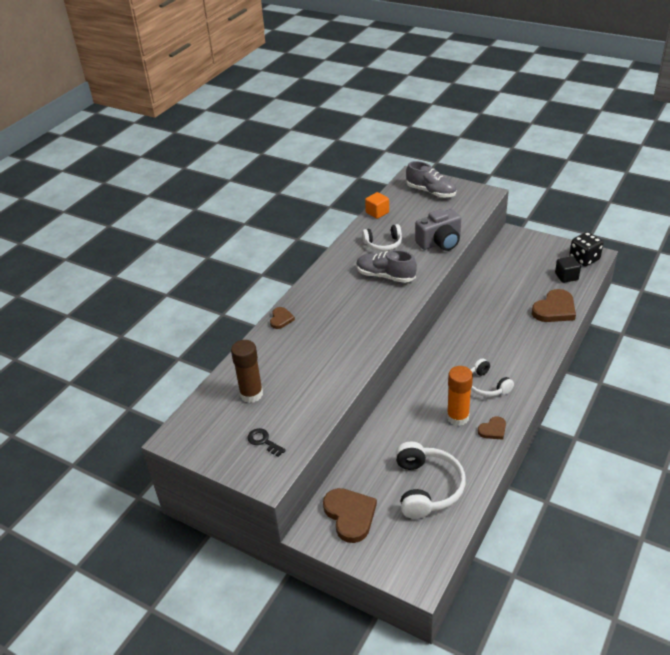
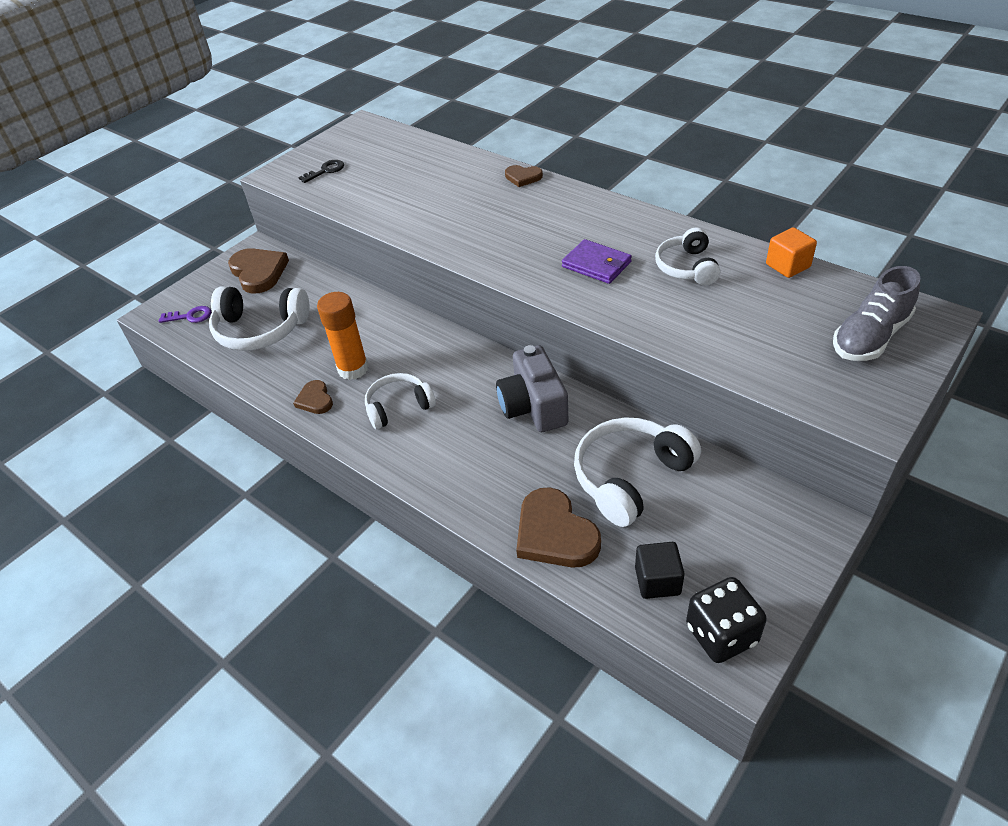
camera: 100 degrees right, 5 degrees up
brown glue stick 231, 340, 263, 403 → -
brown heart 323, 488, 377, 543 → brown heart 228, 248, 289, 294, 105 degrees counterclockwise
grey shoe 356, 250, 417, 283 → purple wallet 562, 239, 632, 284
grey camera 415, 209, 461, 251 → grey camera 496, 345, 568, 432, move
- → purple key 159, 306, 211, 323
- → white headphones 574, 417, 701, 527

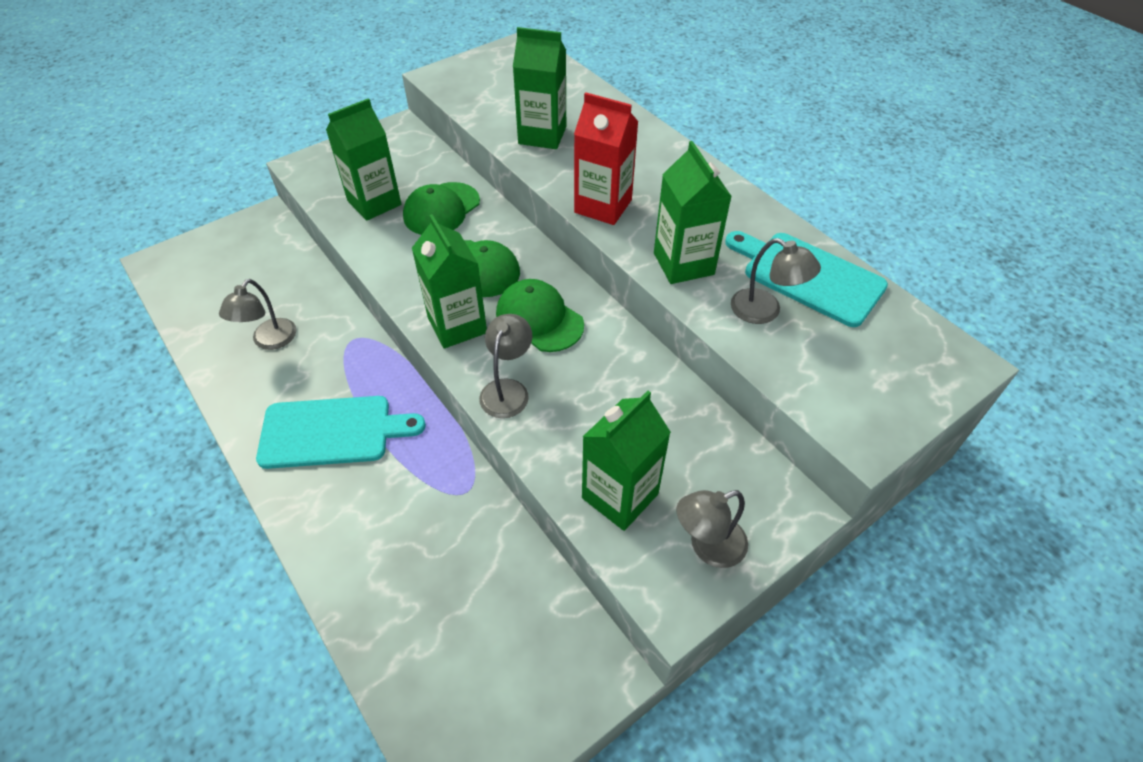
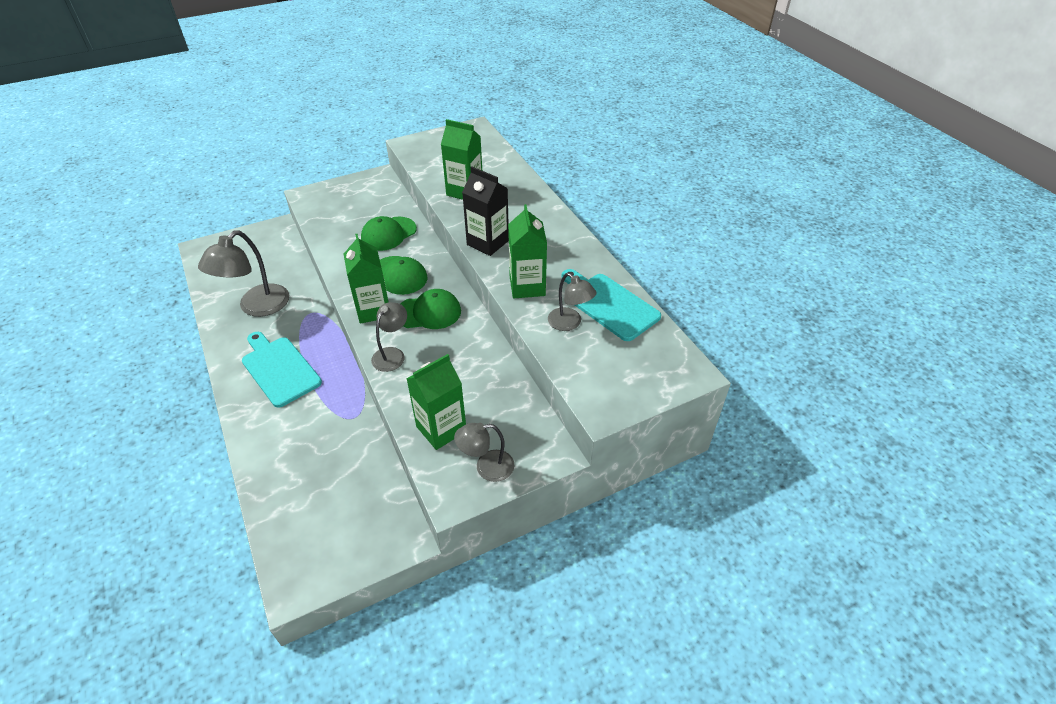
camera: 10 degrees right, 5 degrees down
grey lamp 219, 279, 296, 350 → grey lamp 198, 231, 289, 317, x1.68
turquoise cutting board 256, 396, 426, 469 → turquoise cutting board 242, 332, 322, 408, 135 degrees counterclockwise
green carton 326, 98, 402, 221 → -
green cap 496, 279, 584, 352 → green cap 400, 289, 461, 329, 120 degrees clockwise
red carton 574, 92, 639, 225 → black carton 462, 167, 509, 256

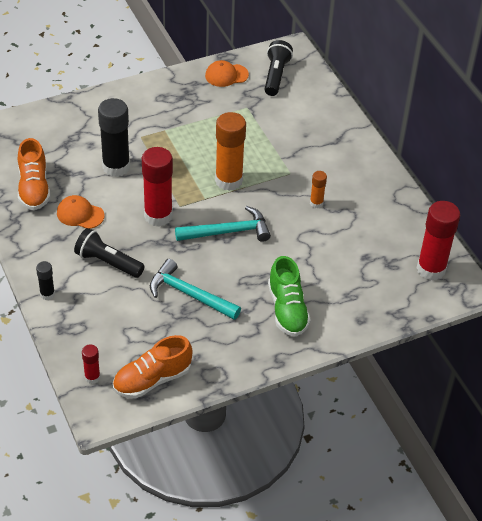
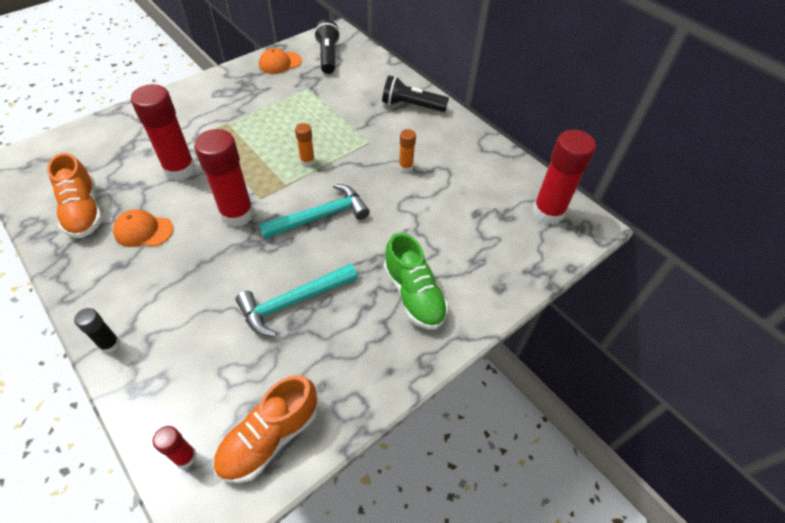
camera: 15 degrees left, 5 degrees up
black flashlight 74, 228, 145, 278 → black flashlight 382, 75, 449, 112, move
black glue stick 98, 98, 130, 177 → red glue stick 131, 84, 196, 181
turquoise hammer 150, 259, 241, 320 → turquoise hammer 236, 263, 358, 337, 45 degrees counterclockwise
orange glue stick 215, 112, 246, 191 → orange glue stick 295, 123, 315, 167, x0.49

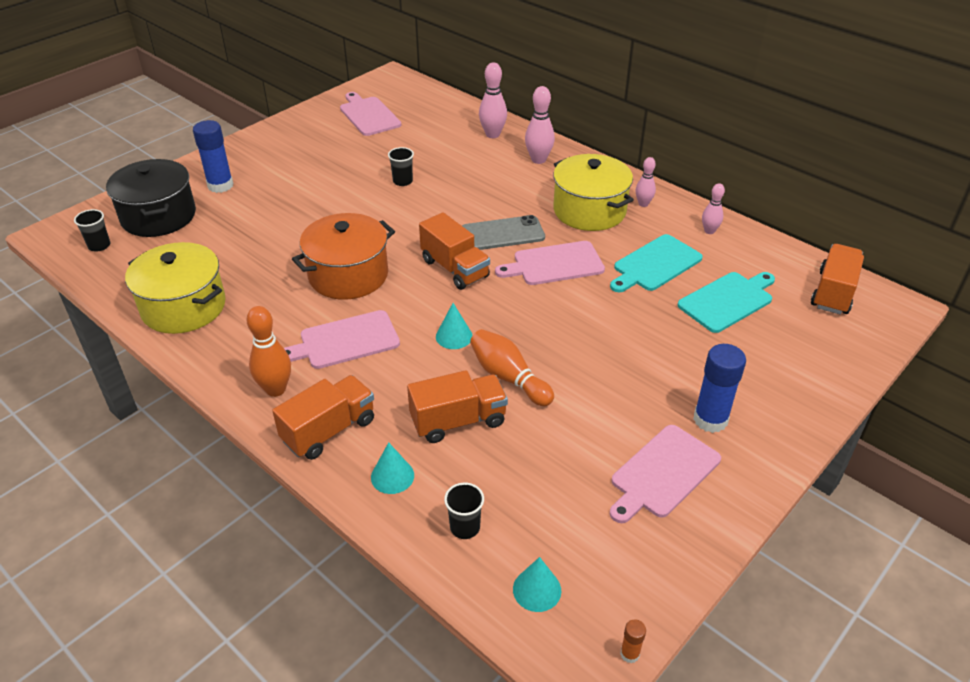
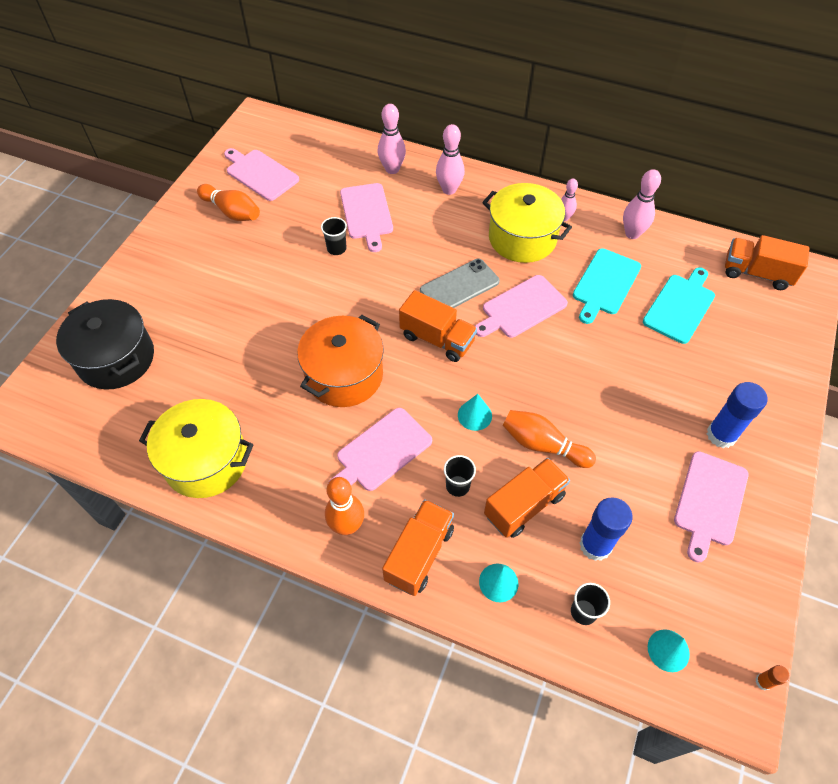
camera: 20 degrees left, 15 degrees up
black cup 74, 209, 110, 252 → black cup 444, 455, 476, 497, move
blue glue stick 193, 120, 234, 193 → blue glue stick 579, 497, 633, 561, move
pink bowling pin 702, 183, 725, 234 → pink bowling pin 623, 169, 661, 239, x1.59
orange truck 811, 244, 864, 314 → orange truck 725, 235, 809, 290, 75 degrees counterclockwise
- → orange bowling pin 197, 184, 260, 221
- → pink cutting board 340, 183, 393, 252

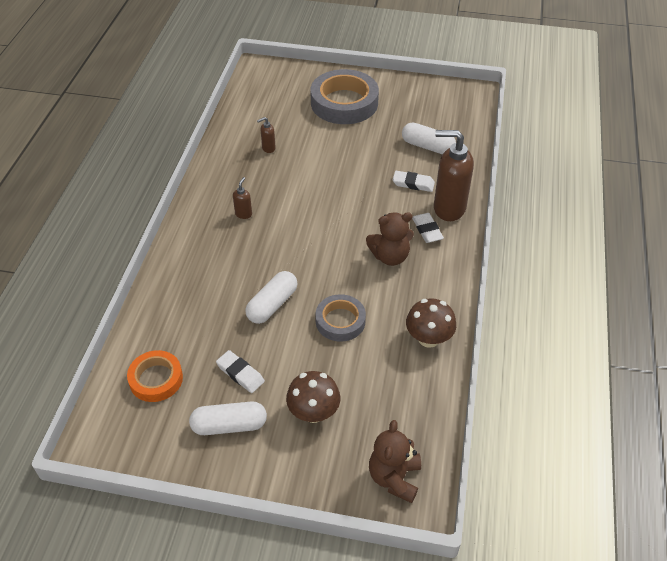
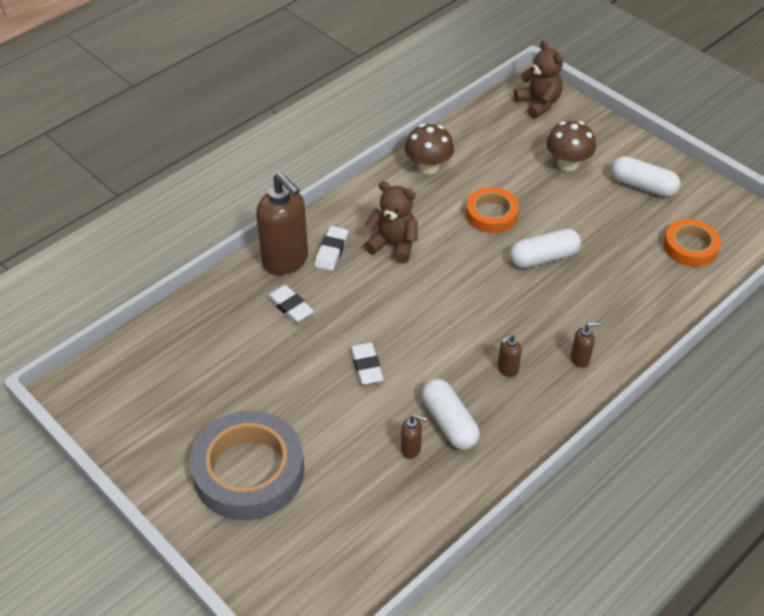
camera: 145 degrees left, 0 degrees up
white eraser 216, 350, 265, 393 → white eraser 350, 342, 384, 385, move
grey tape 315, 294, 366, 342 → orange tape 466, 187, 519, 233
brown teddy bear 369, 420, 421, 503 → brown teddy bear 514, 40, 563, 119, 75 degrees counterclockwise
white capsule 402, 122, 456, 154 → white capsule 421, 379, 480, 450, move
- → brown soap dispenser 571, 322, 601, 368

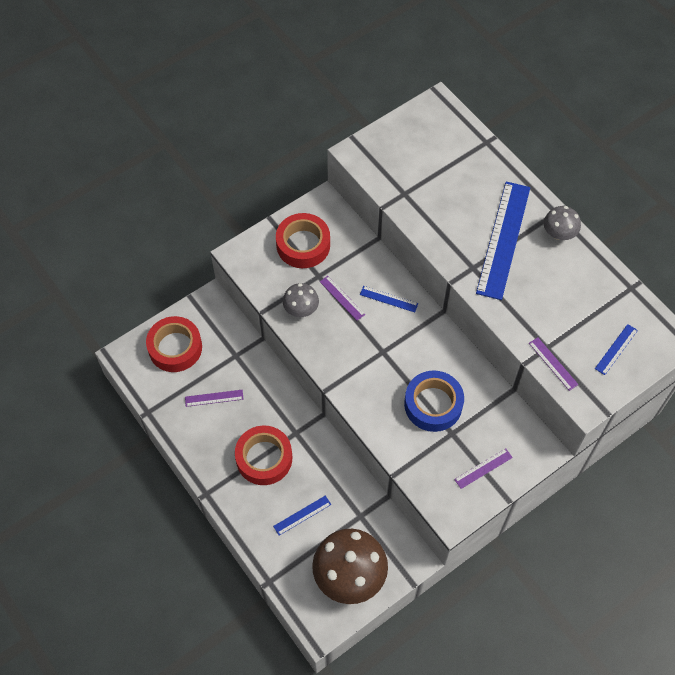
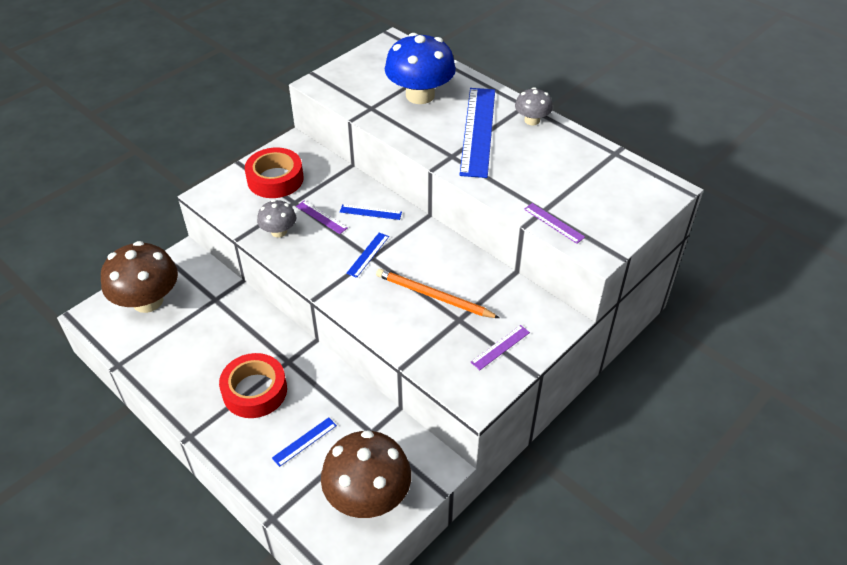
camera: 10 degrees left, 15 degrees down
red tape 146, 316, 202, 372 → brown mushroom 101, 241, 178, 313
purple ruler 185, 390, 244, 407 → -
blue tape 404, 370, 464, 432 → orange pencil 376, 269, 499, 318
blue ruler 595, 324, 638, 375 → blue ruler 346, 233, 389, 278, move
- → blue mushroom 385, 33, 456, 104

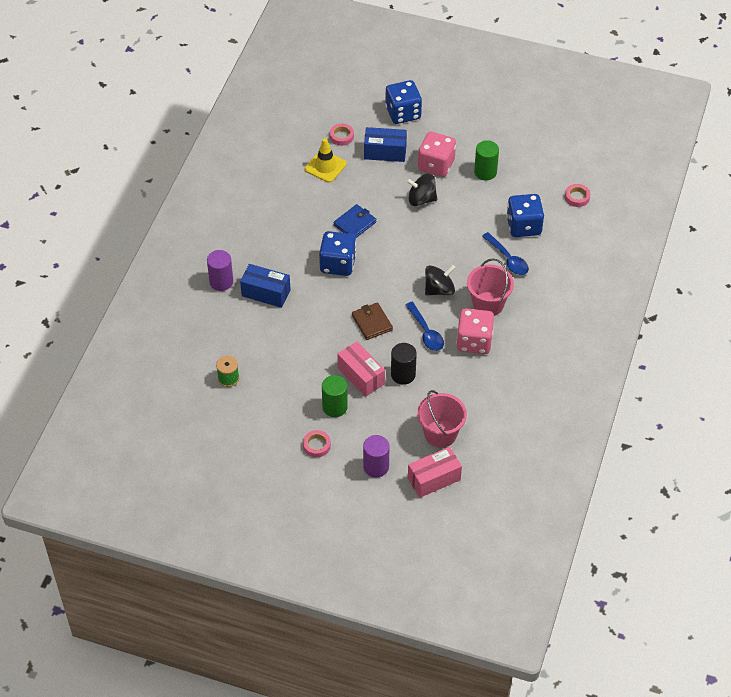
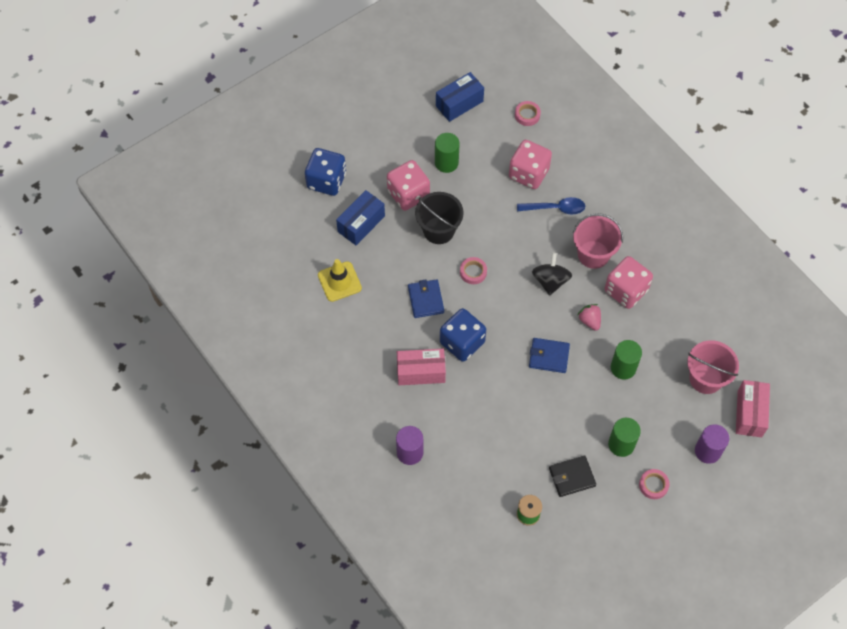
camera: 55 degrees left, 10 degrees up
blue box 240, 264, 291, 308 → blue box 436, 72, 484, 122, move
pink tape 330, 123, 354, 146 → pink tape 460, 257, 487, 284, move
pink box 337, 341, 385, 397 → pink box 397, 349, 446, 385, move
brown wallet 352, 302, 393, 340 → blue wallet 529, 338, 570, 373
black cylinder 391, 343, 417, 385 → green cylinder 611, 340, 642, 379
blue spoon 405, 302, 444, 351 → pink strawberry 577, 304, 601, 331
black spinning top 406, 174, 437, 206 → black bucket 415, 192, 464, 244
blue dice 506, 194, 544, 237 → pink dice 509, 140, 552, 189
- → black wallet 549, 456, 596, 497

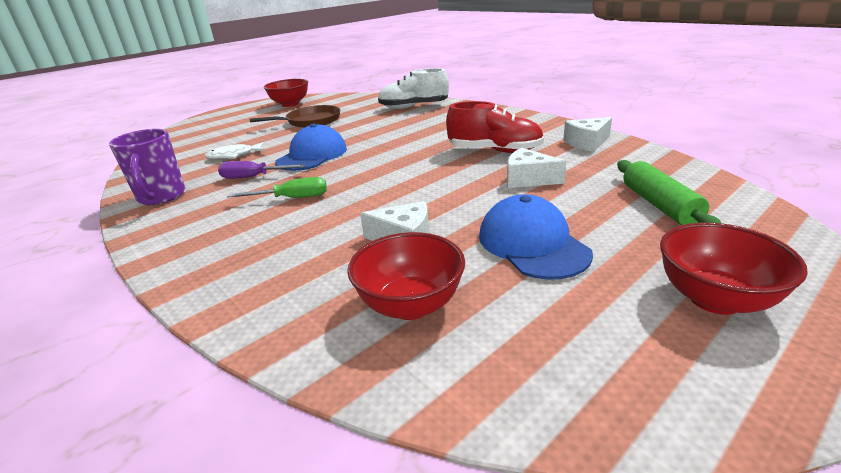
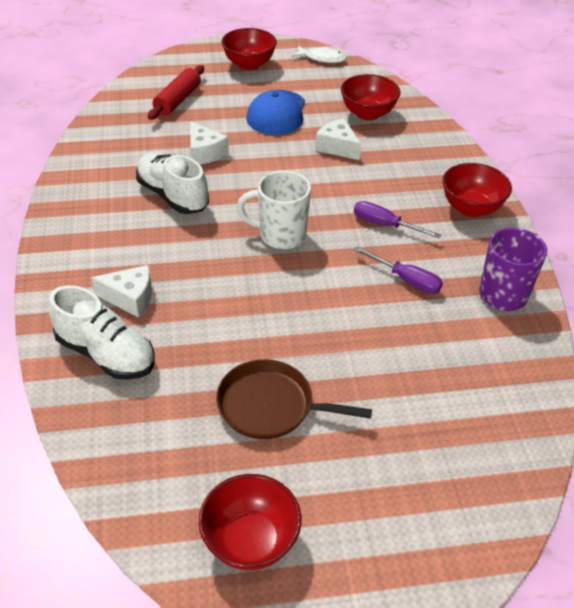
camera: 150 degrees left, 15 degrees up
white fish 205, 142, 265, 159 → white fish 292, 46, 346, 63, move
green screwdriver 227, 177, 327, 198 → purple screwdriver 354, 201, 441, 238
blue cap 275, 123, 347, 171 → -
red shoe 446, 101, 544, 153 → white shoe 136, 152, 209, 214
white cheese 563, 117, 612, 152 → white cheese 91, 265, 152, 318, move
green rolling pin 617, 160, 721, 225 → red rolling pin 148, 65, 204, 120
- → white mug 237, 171, 311, 249
- → red bowl 442, 163, 512, 217

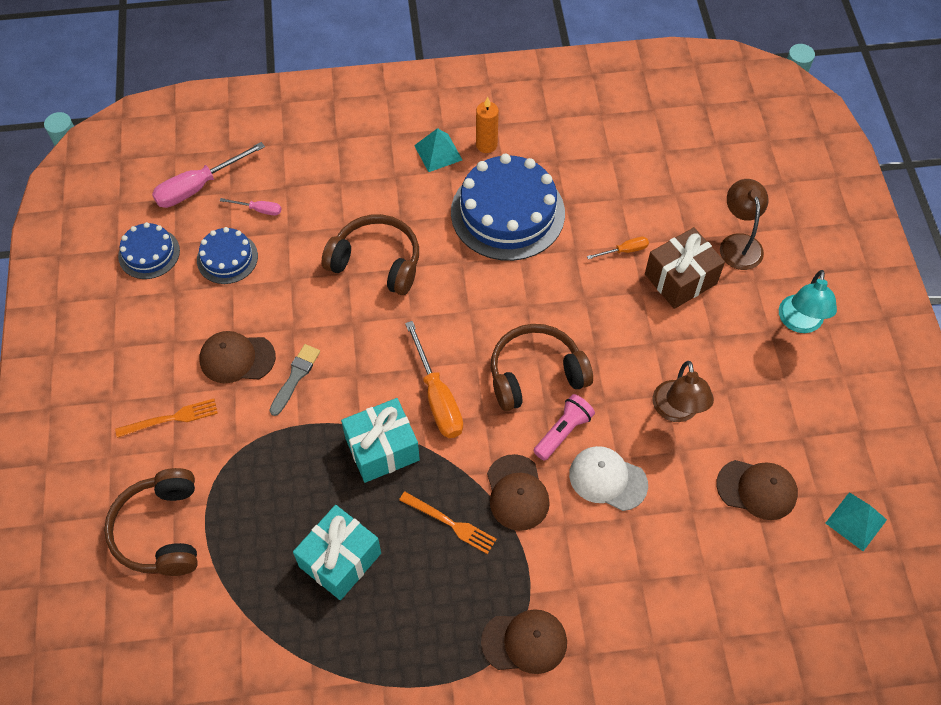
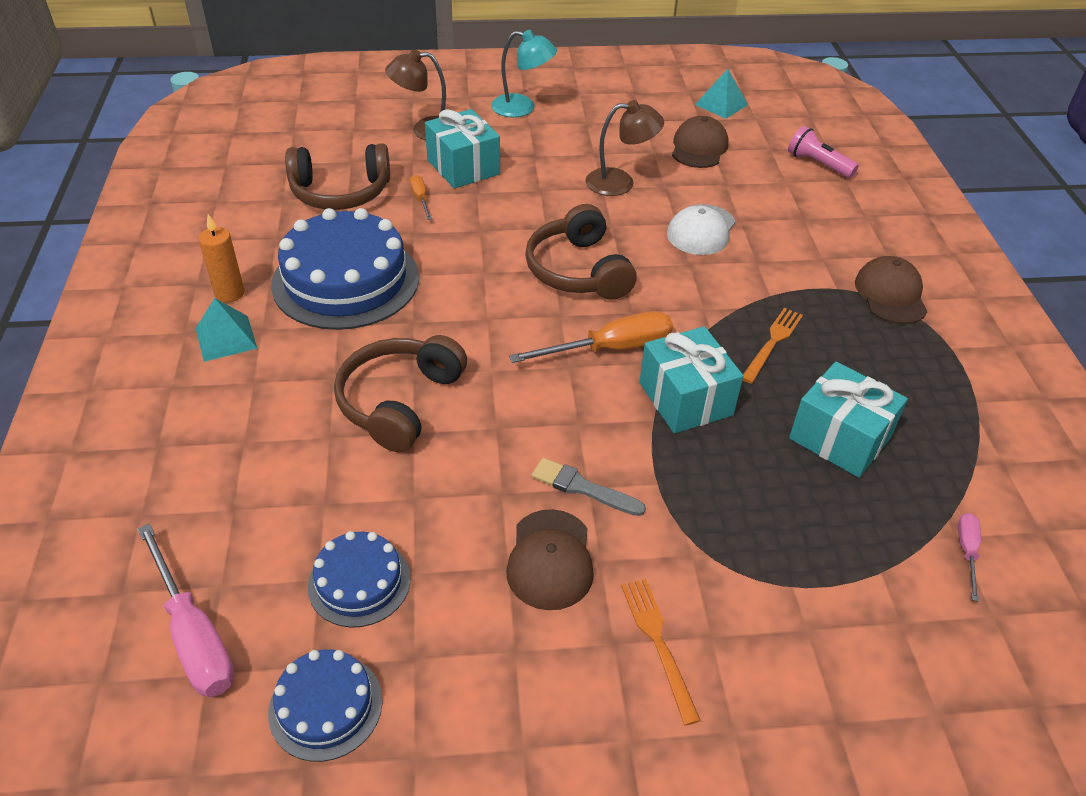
camera: 90 degrees left, 15 degrees down
brown headphones 104, 468, 198, 576 → brown headphones 285, 143, 390, 210, move
pink screwdriver 220, 198, 281, 215 → pink screwdriver 958, 513, 981, 602, move
brown cap 487, 454, 550, 531 → -
pink flashlight 534, 394, 595, 461 → pink flashlight 788, 126, 859, 178, move
brown gift 645, 227, 725, 309 → turquoise gift 425, 109, 500, 188

